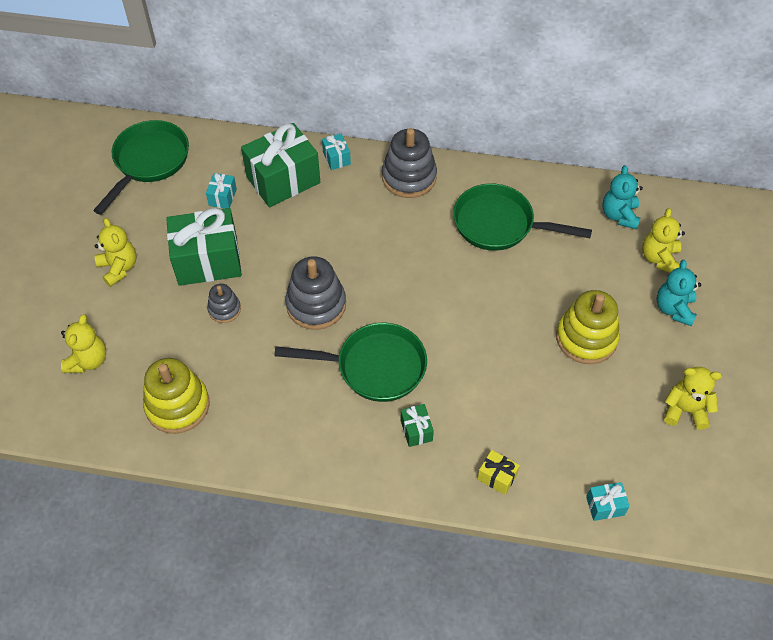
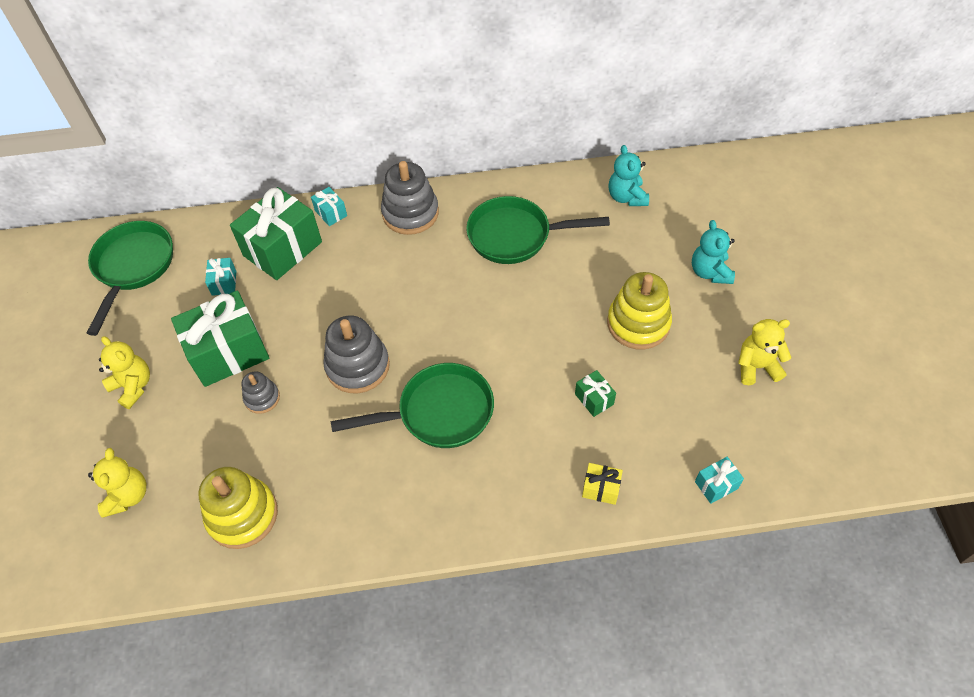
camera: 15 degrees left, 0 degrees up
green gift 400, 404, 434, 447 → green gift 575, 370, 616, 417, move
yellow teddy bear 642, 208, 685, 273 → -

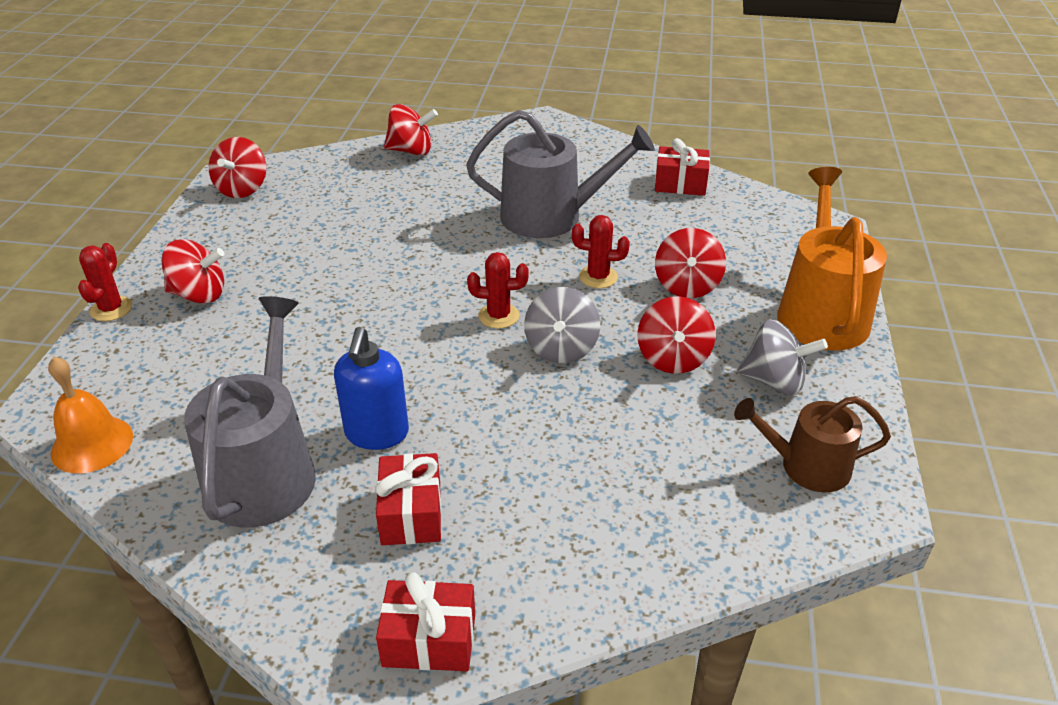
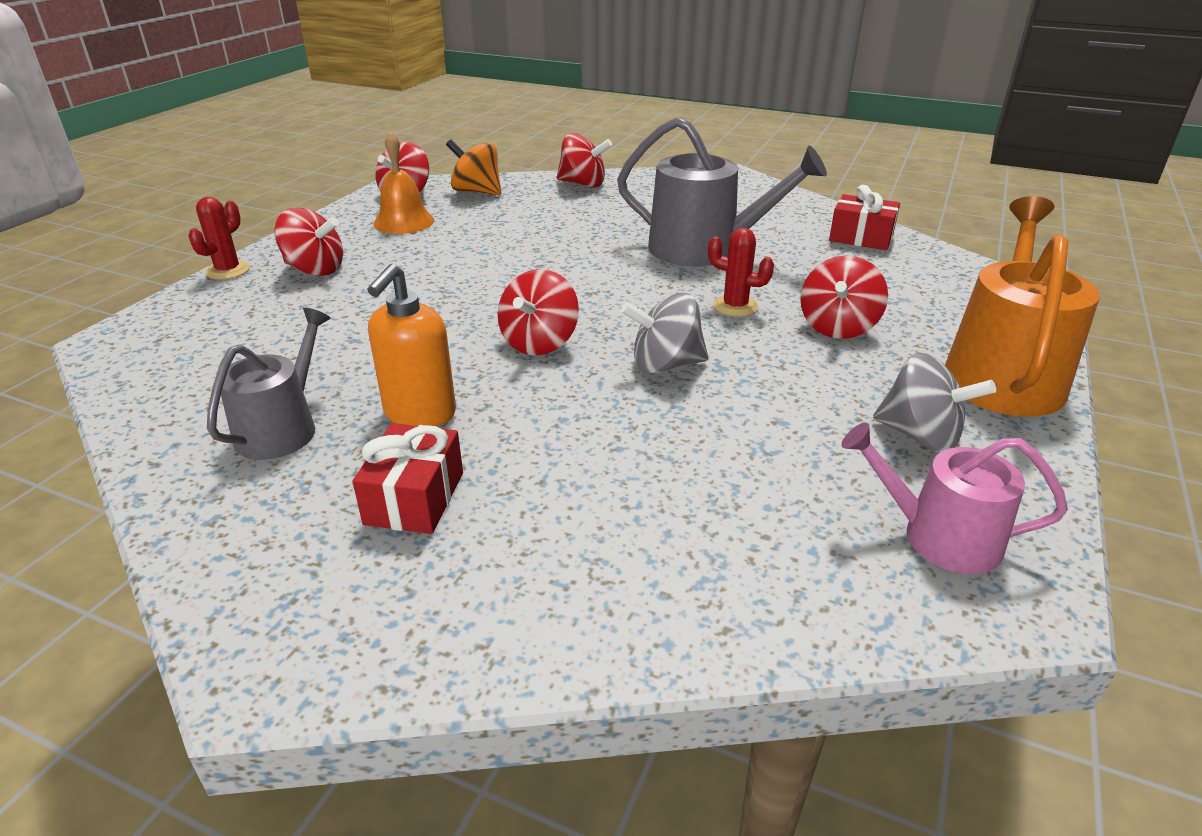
camera: 15 degrees right, 5 degrees down
orange bell 48, 357, 133, 473 → orange bell 373, 131, 434, 234, move
grey watering can 184, 296, 316, 528 → grey watering can 207, 308, 331, 460, x0.62
blue soap dispenser 334, 327, 409, 450 → orange soap dispenser 367, 264, 456, 426
red gift 376, 572, 475, 671 → -
red cactus 467, 252, 529, 329 → -
grey spinning top 524, 287, 600, 363 → grey spinning top 621, 293, 708, 374, 60 degrees clockwise
red spinning top 637, 296, 716, 374 → red spinning top 497, 269, 579, 355, move
brown watering can 734, 396, 891, 492 → pink watering can 841, 422, 1068, 574
- → orange spinning top 446, 139, 501, 195

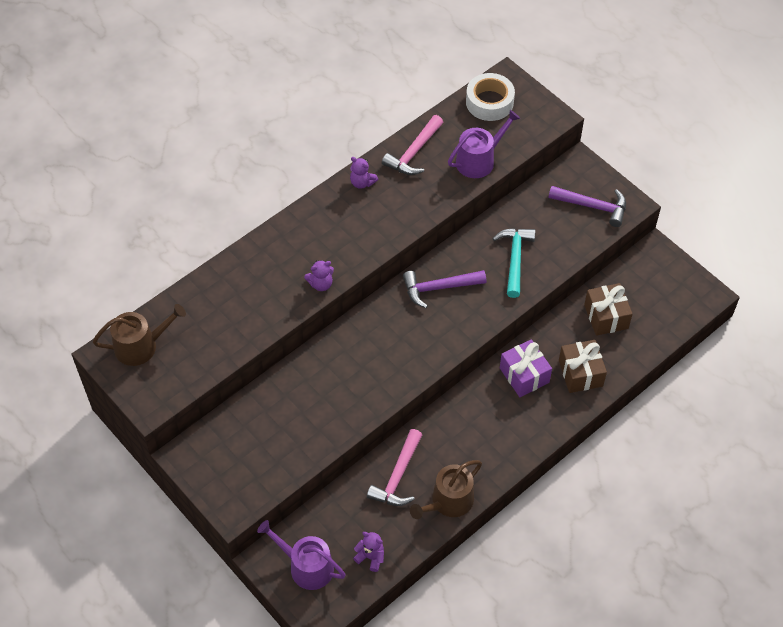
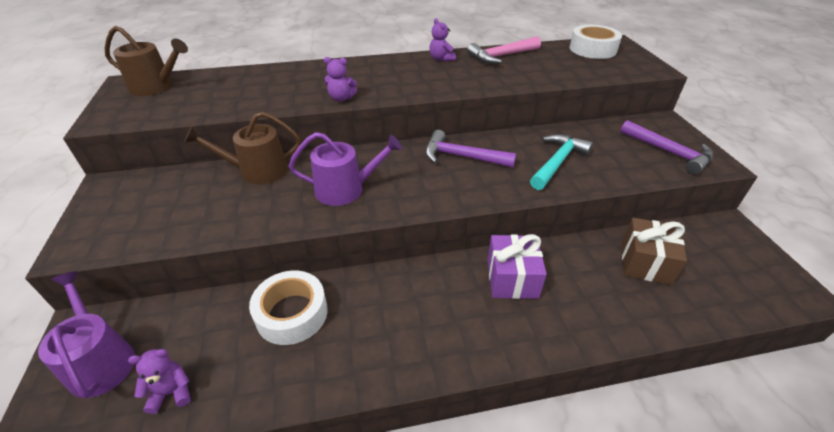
camera: 30 degrees right, 15 degrees down
purple teddy bear 353, 532, 384, 572 → purple teddy bear 128, 349, 191, 414, 75 degrees counterclockwise
pink hammer 367, 429, 422, 506 → white tape 249, 271, 328, 345
brown watering can 410, 460, 482, 519 → brown watering can 184, 112, 301, 184, move
purple watering can 448, 110, 520, 178 → purple watering can 289, 132, 402, 206, move
brown gift 559, 340, 607, 393 → -

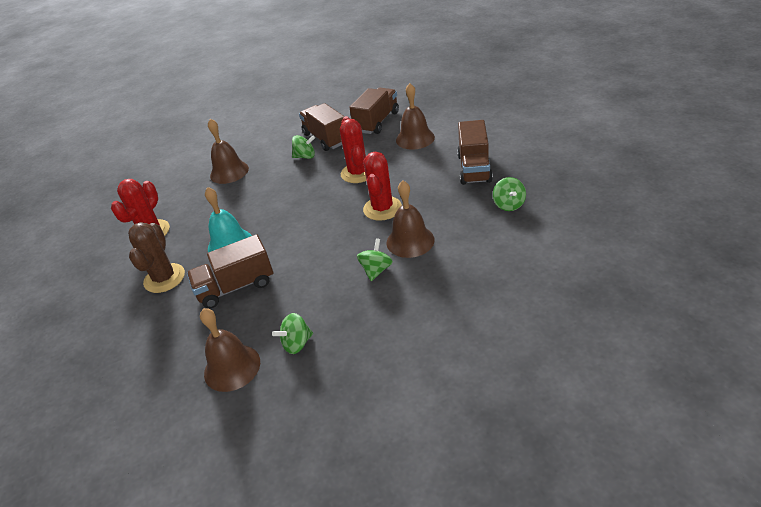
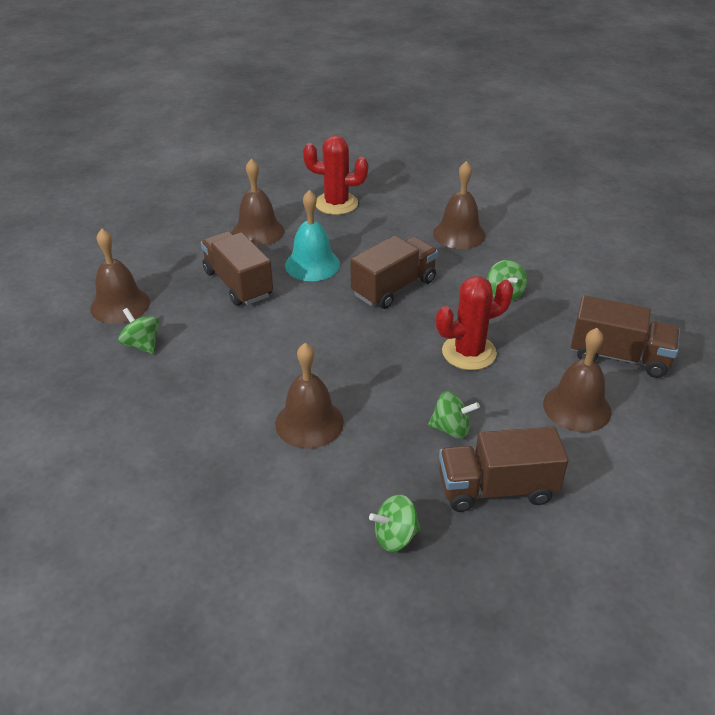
camera: 75 degrees right, 0 degrees up
brown cactus 128, 222, 185, 293 → brown bell 232, 159, 284, 247
brown truck 299, 103, 345, 151 → brown truck 351, 236, 438, 309, move
green spinning top 357, 238, 393, 281 → green spinning top 428, 391, 480, 439, move
red cactus 363, 152, 402, 221 → -

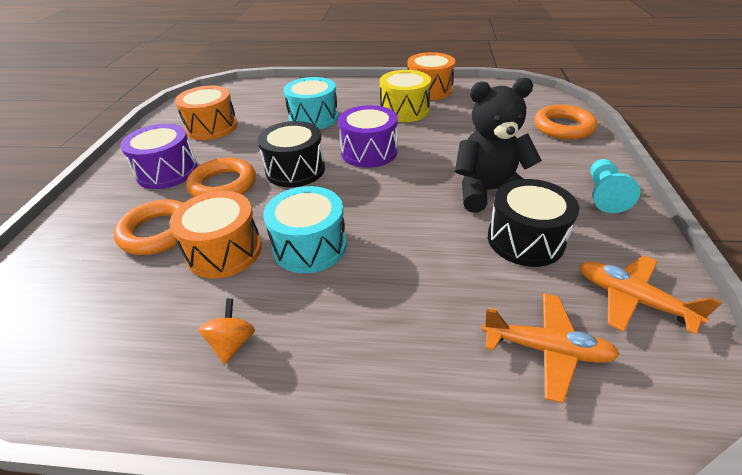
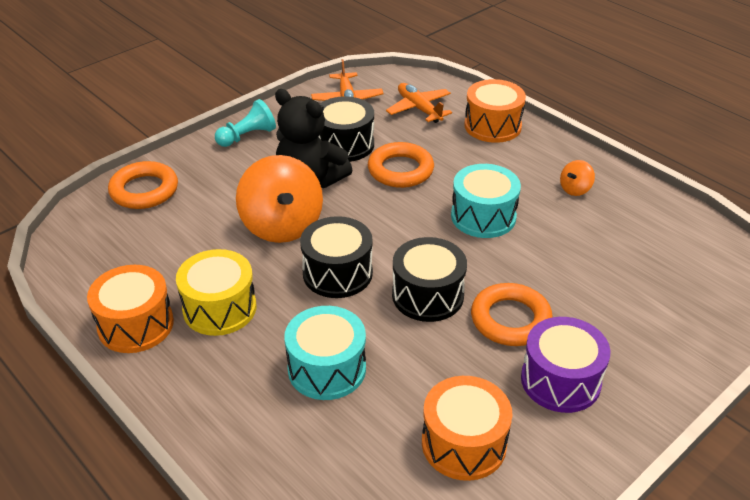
camera: 140 degrees left, 0 degrees up
orange ring 113, 199, 184, 255 → orange ring 368, 142, 434, 188, move
orange drum 170, 191, 262, 278 → orange drum 464, 79, 526, 143, move
purple drum 338, 105, 398, 168 → black drum 300, 216, 373, 298
- → orange spinning top 236, 155, 323, 243

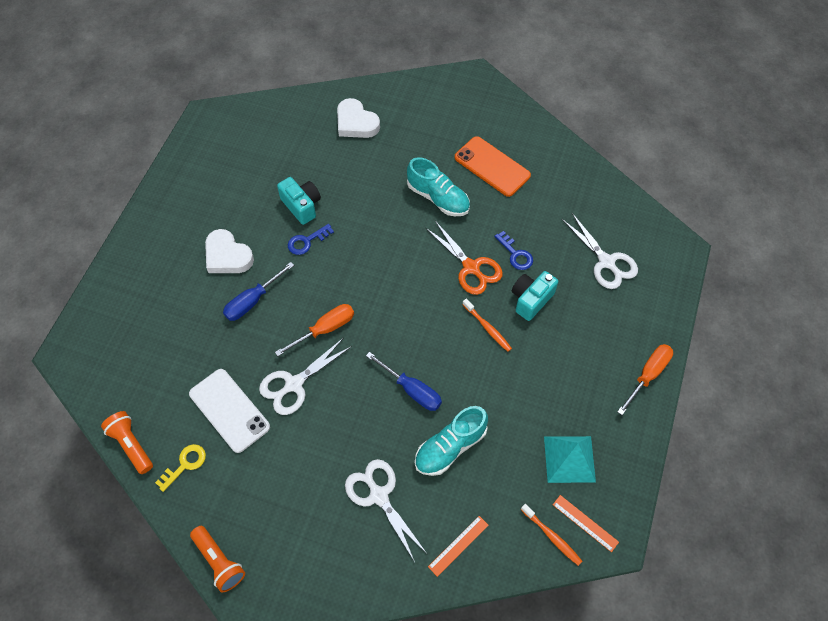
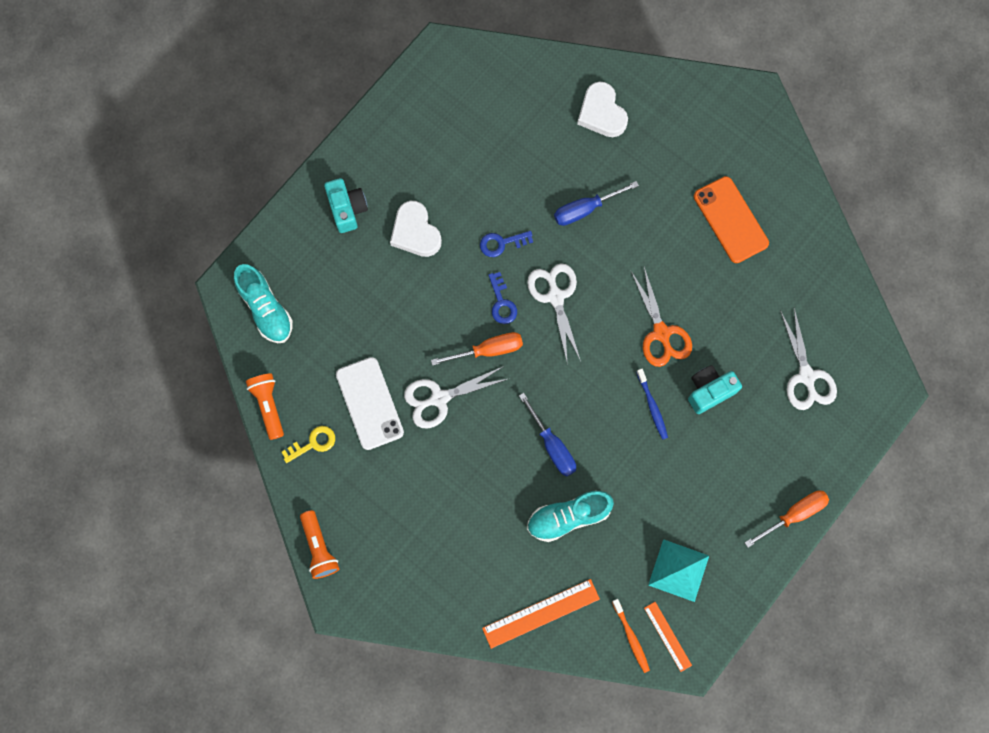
camera: 20 degrees right, 15 degrees up
blue screwdriver 223, 262, 294, 321 → blue screwdriver 554, 181, 639, 226, move
turquoise camera 277, 177, 321, 225 → turquoise camera 324, 178, 368, 233, move
white scissors 345, 459, 426, 562 → white scissors 527, 264, 581, 361, move
turquoise shoe 407, 157, 470, 216 → turquoise shoe 234, 264, 293, 343, move
orange ruler 428, 516, 489, 577 → orange ruler 482, 579, 600, 649, x1.67
orange toothbrush 462, 298, 512, 352 → blue toothbrush 636, 369, 668, 440
blue key 494, 231, 533, 270 → blue key 488, 272, 517, 324, move

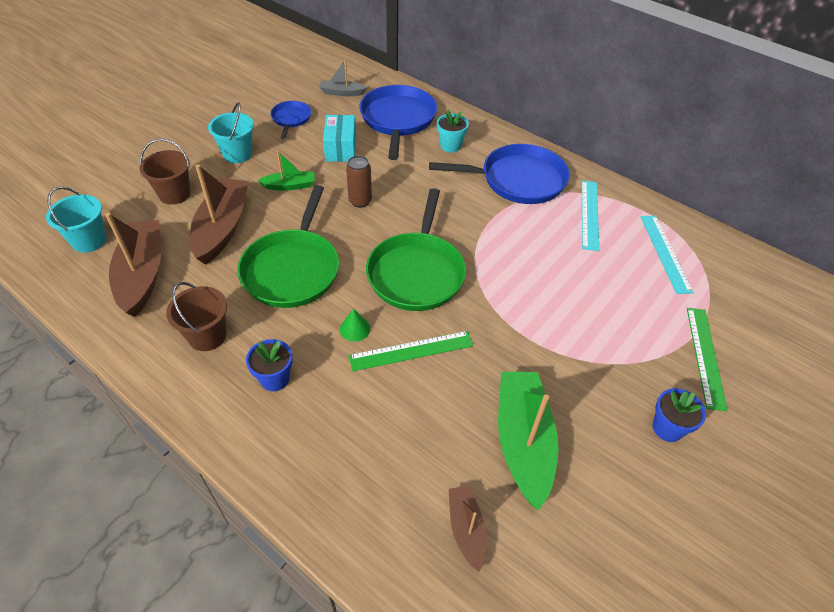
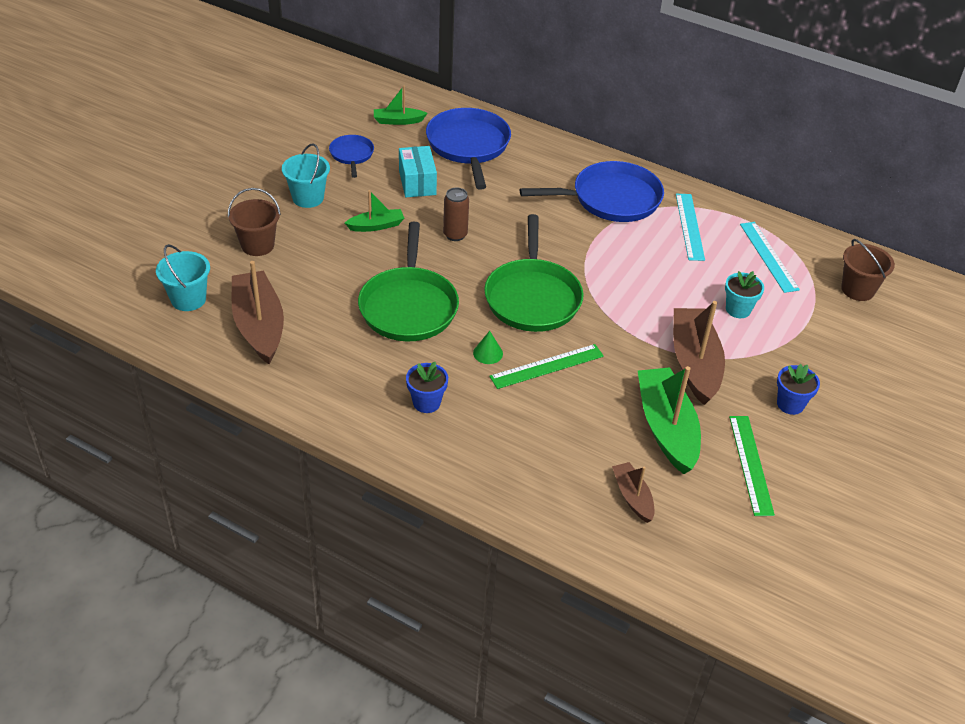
camera: 10 degrees left, 5 degrees down
brown bucket 166, 282, 227, 351 → brown bucket 841, 239, 895, 301, move
brown boat 190, 165, 249, 265 → brown boat 673, 301, 725, 405, move
grey boat 319, 59, 368, 96 → green boat 374, 86, 427, 125
turquoise flower pot 437, 110, 469, 152 → turquoise flower pot 725, 271, 764, 318, move
green ruler 687, 308, 728, 411 → green ruler 729, 416, 775, 516, move

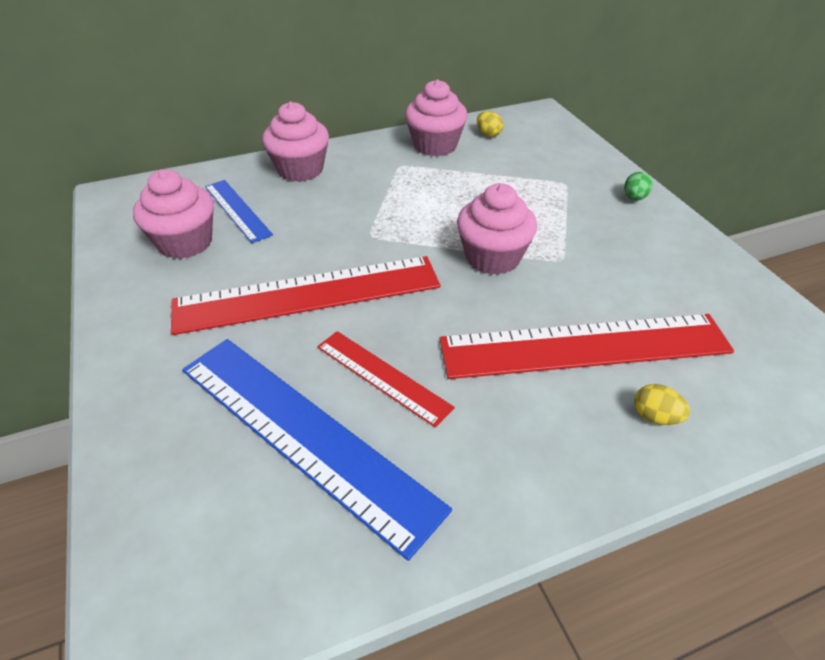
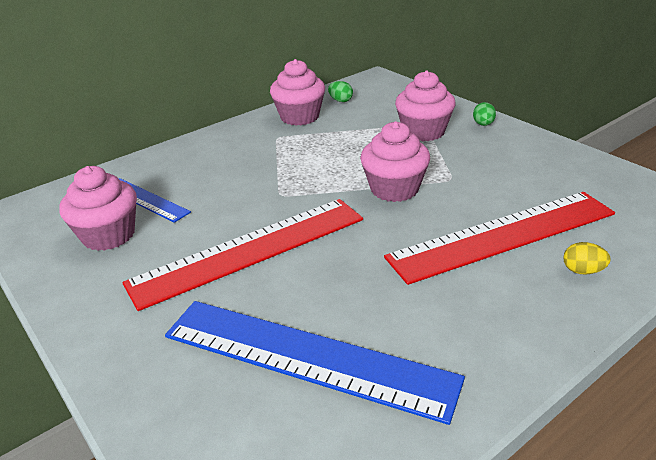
camera: 15 degrees left, 10 degrees down
pink cupcake 262, 102, 329, 182 → pink cupcake 395, 71, 456, 141, move
red ruler 317, 331, 455, 428 → -
yellow egg 477, 111, 503, 137 → green egg 328, 81, 353, 102

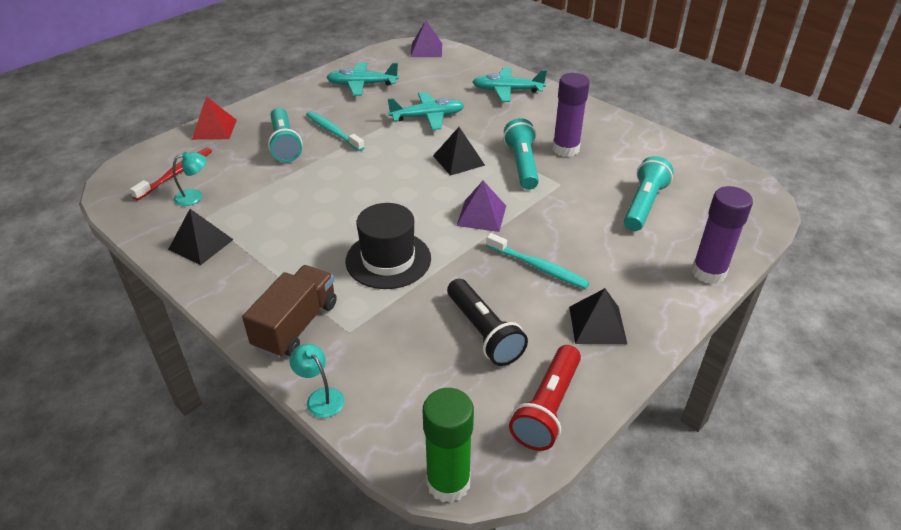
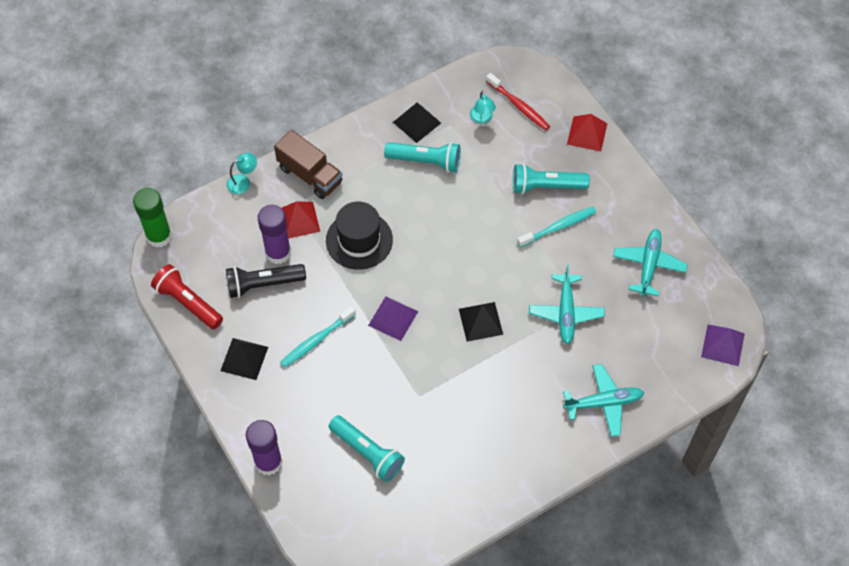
camera: 105 degrees right, 20 degrees up
turquoise plane 473, 68, 547, 102 → turquoise plane 563, 364, 644, 436, 60 degrees clockwise
turquoise flashlight 503, 118, 539, 190 → turquoise flashlight 384, 142, 460, 173, move
purple glue stick 552, 73, 590, 157 → purple glue stick 258, 205, 291, 264, move
- → red pyramid 282, 201, 320, 239

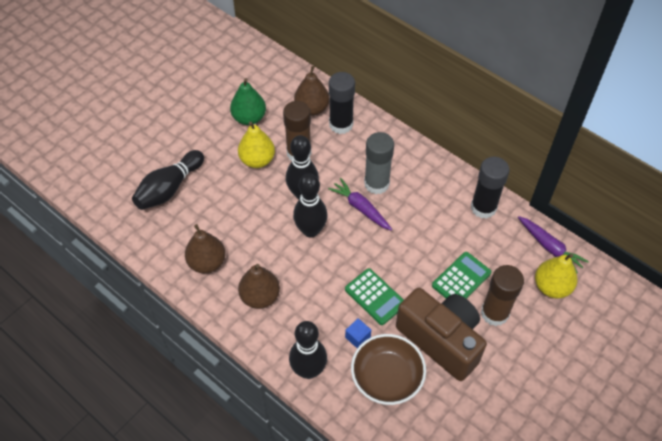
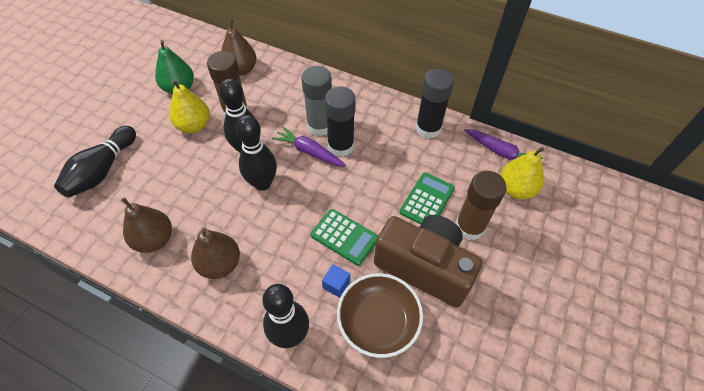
camera: 15 degrees left, 0 degrees up
black glue stick 329, 72, 355, 134 → black glue stick 325, 87, 356, 157, move

